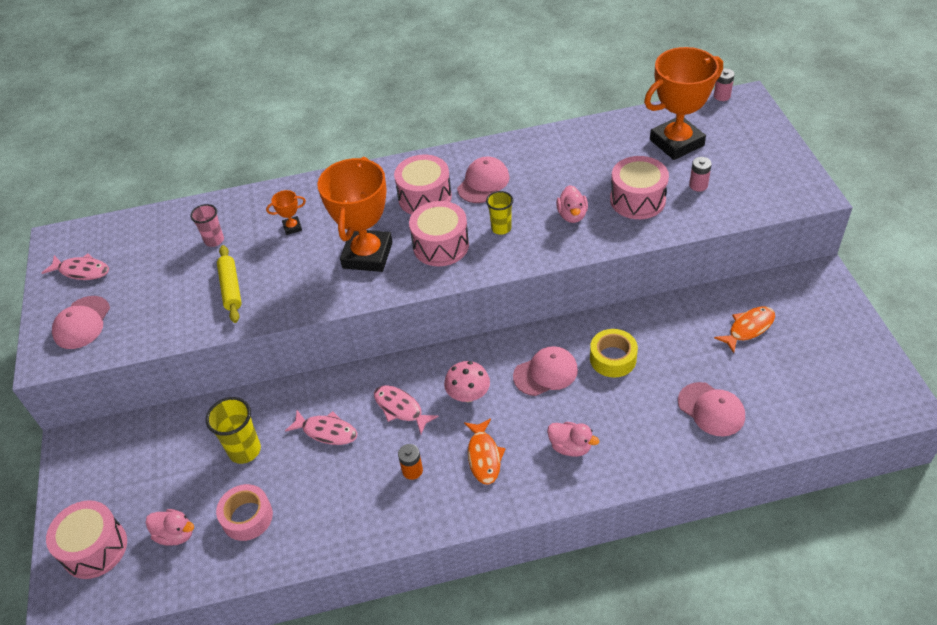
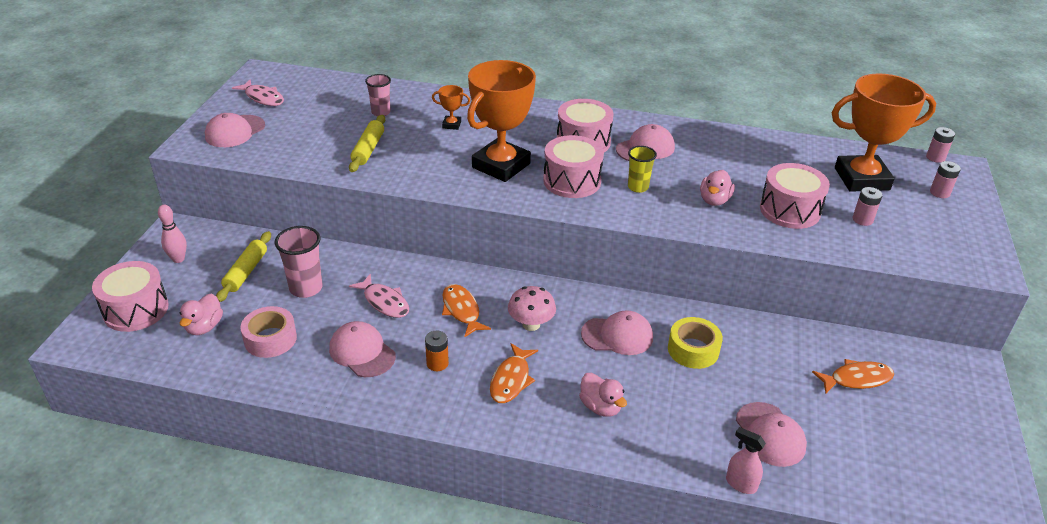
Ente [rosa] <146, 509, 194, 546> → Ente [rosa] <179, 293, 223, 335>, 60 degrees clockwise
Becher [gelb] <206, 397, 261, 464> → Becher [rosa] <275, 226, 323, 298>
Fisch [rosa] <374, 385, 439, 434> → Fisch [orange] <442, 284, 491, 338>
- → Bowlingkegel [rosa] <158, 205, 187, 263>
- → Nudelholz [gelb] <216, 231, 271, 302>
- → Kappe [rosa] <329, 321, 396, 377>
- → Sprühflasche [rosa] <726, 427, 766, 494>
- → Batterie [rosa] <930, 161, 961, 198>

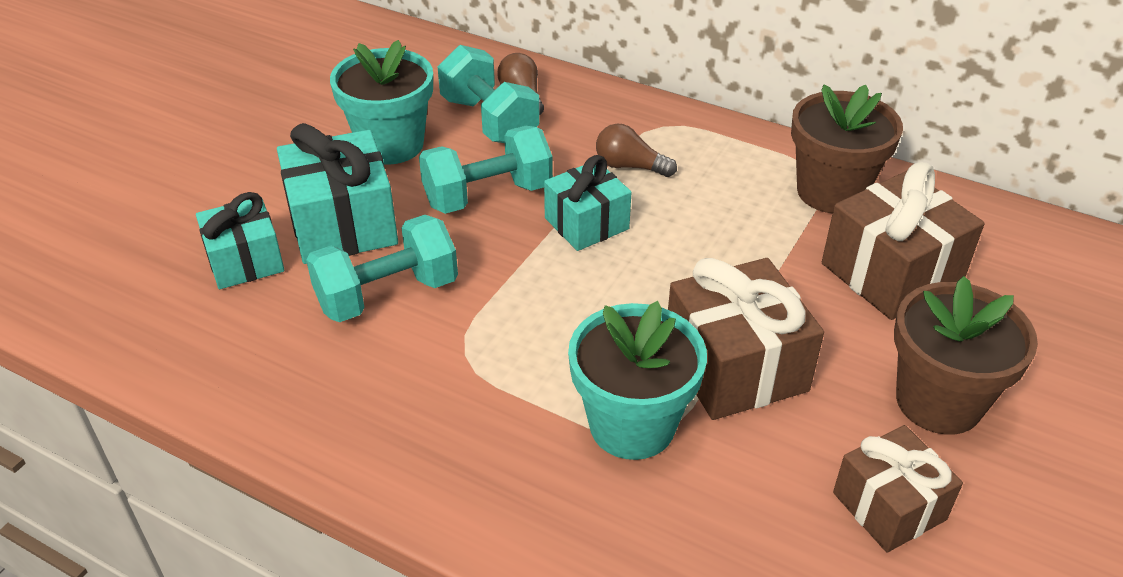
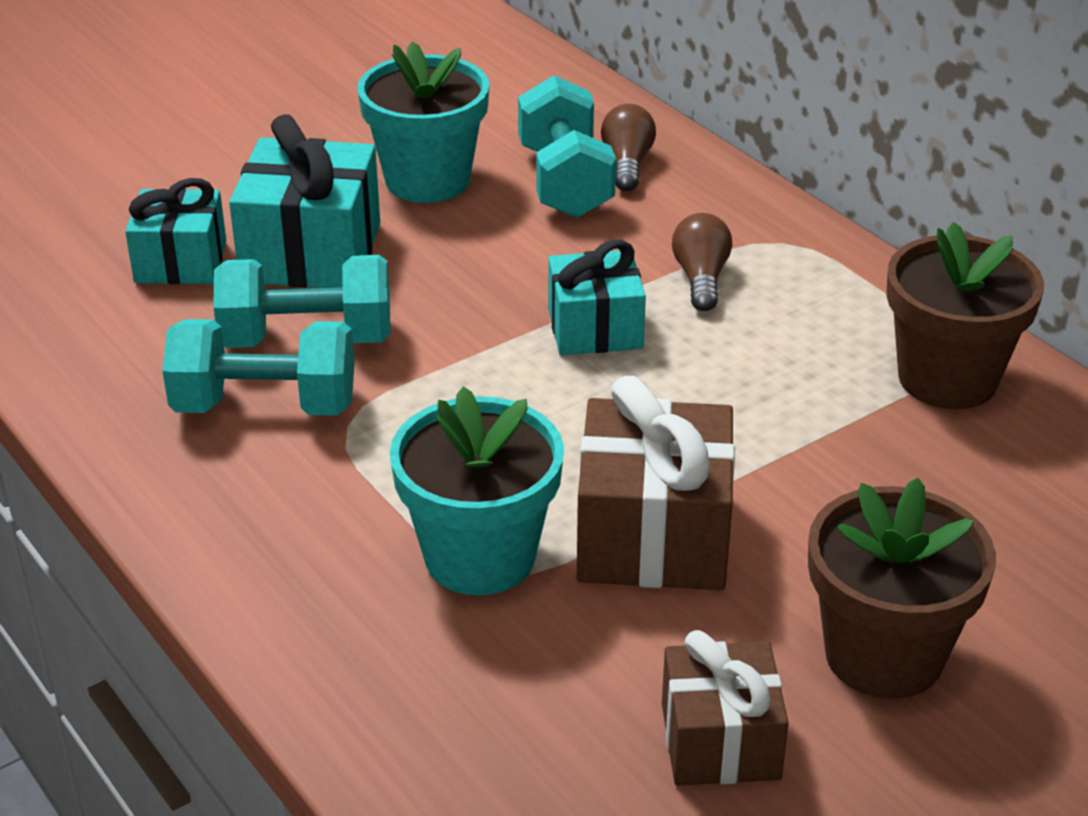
Hantel [türkis] <419, 126, 553, 214> → Hantel [türkis] <162, 319, 355, 416>, shifted
Glühbirne [braun] <596, 124, 677, 177> → Glühbirne [braun] <672, 213, 732, 311>, 45 degrees clockwise
Geschenk [braun] <822, 162, 984, 320> → -

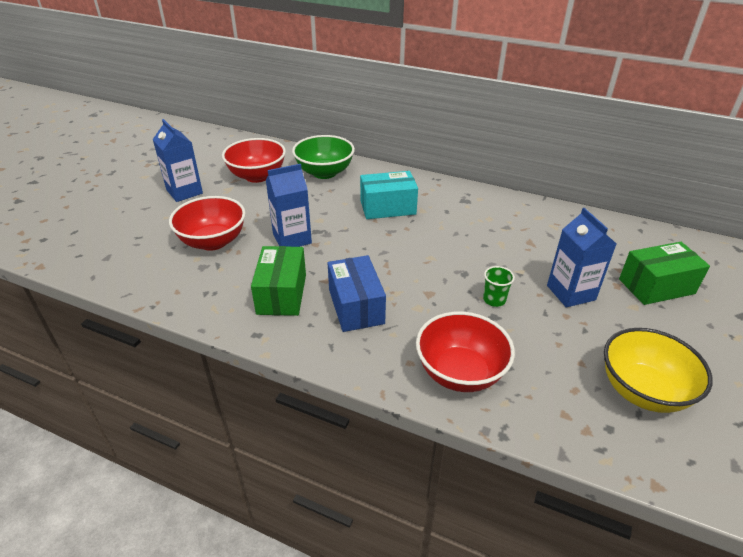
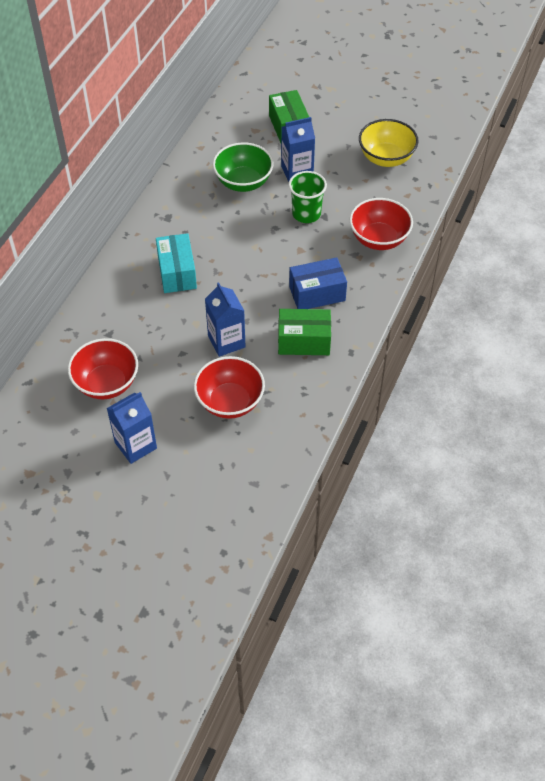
Schüssel [grün] <292, 135, 355, 179> → Schüssel [grün] <213, 142, 274, 192>, shifted
Becher [grün] <483, 266, 515, 307> → Becher [grün] <289, 171, 327, 223>, x1.70

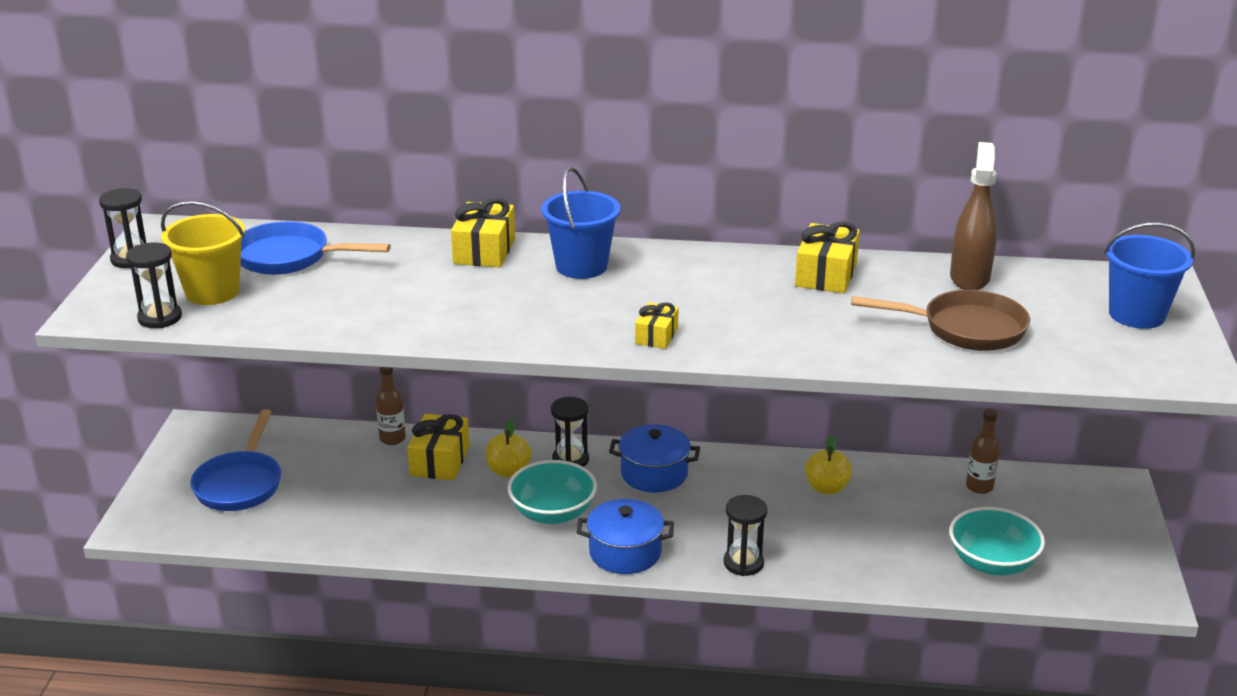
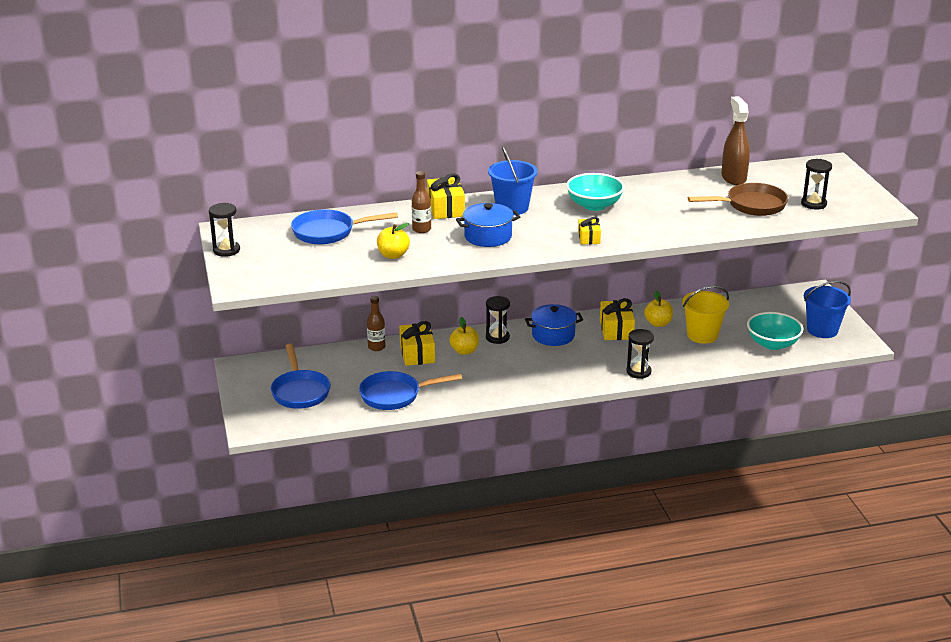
Sanduhr [schwarz] <126, 242, 182, 328> → Sanduhr [schwarz] <801, 159, 832, 209>, shifted
Eimer [gelb] <161, 201, 245, 305> → Eimer [gelb] <682, 286, 729, 344>, shifted
Schüssel [türkis] <507, 460, 597, 524> → Schüssel [türkis] <566, 173, 625, 211>, shifted
Kochtopf [blau] <577, 499, 674, 574> → Kochtopf [blau] <456, 203, 520, 247>, shifted
Geschenk [gelb] <795, 221, 860, 293> → Geschenk [gelb] <600, 298, 635, 340>, shifted
Flasche [braun] <966, 409, 1000, 494> → Flasche [braun] <412, 171, 431, 233>, shifted
Eimer [blau] <1104, 222, 1195, 329> → Eimer [blau] <804, 281, 851, 338>, shifted
- → Pfanne [blau] <359, 371, 462, 410>
- → Apfel [gelb] <377, 223, 410, 259>

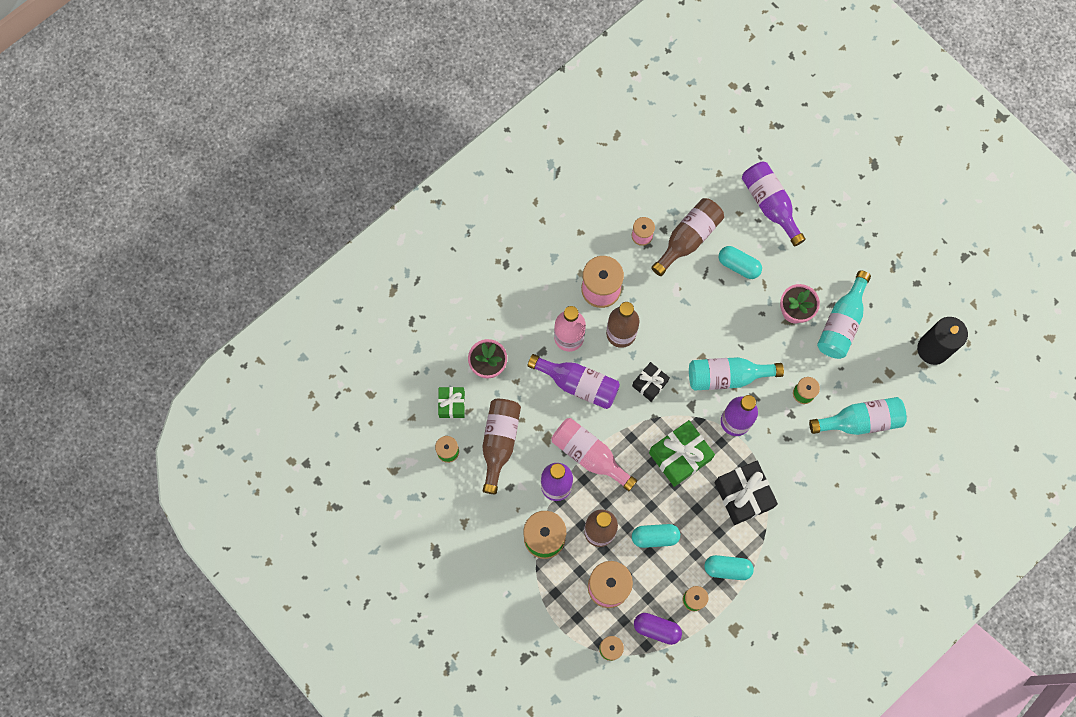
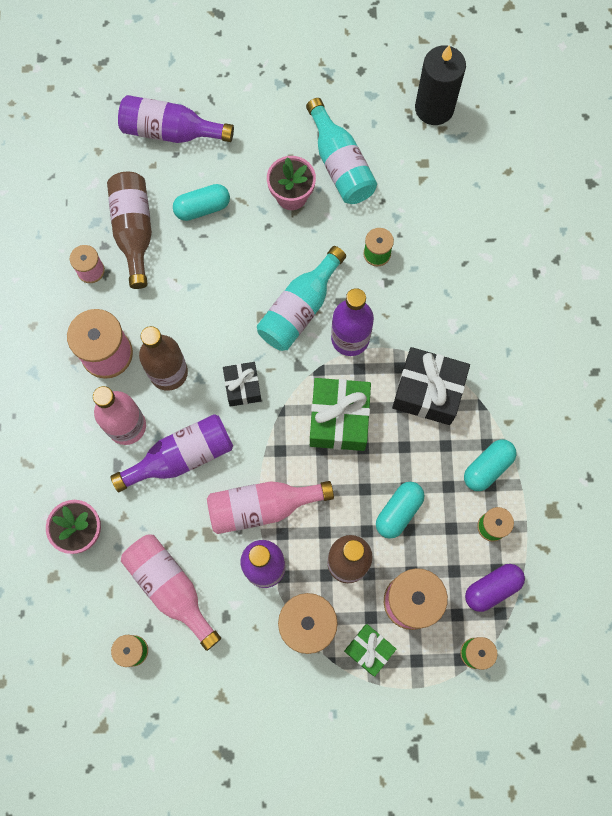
Geschenk [grün] <438, 387, 465, 418> → Geschenk [grün] <344, 624, 396, 677>, shifted
Flasche [braun] <482, 399, 521, 494> → Flasche [rosa] <121, 534, 221, 651>
Flasche [türkis] <809, 397, 907, 435> → -

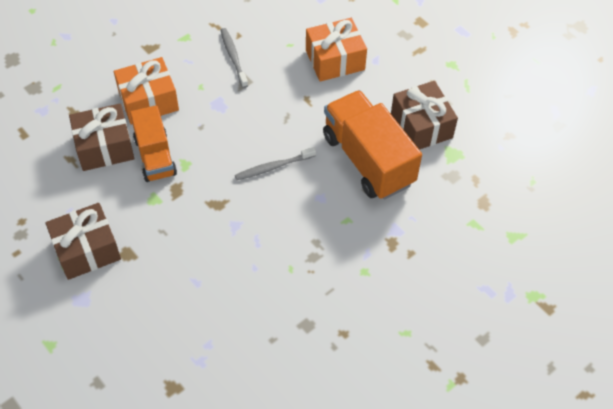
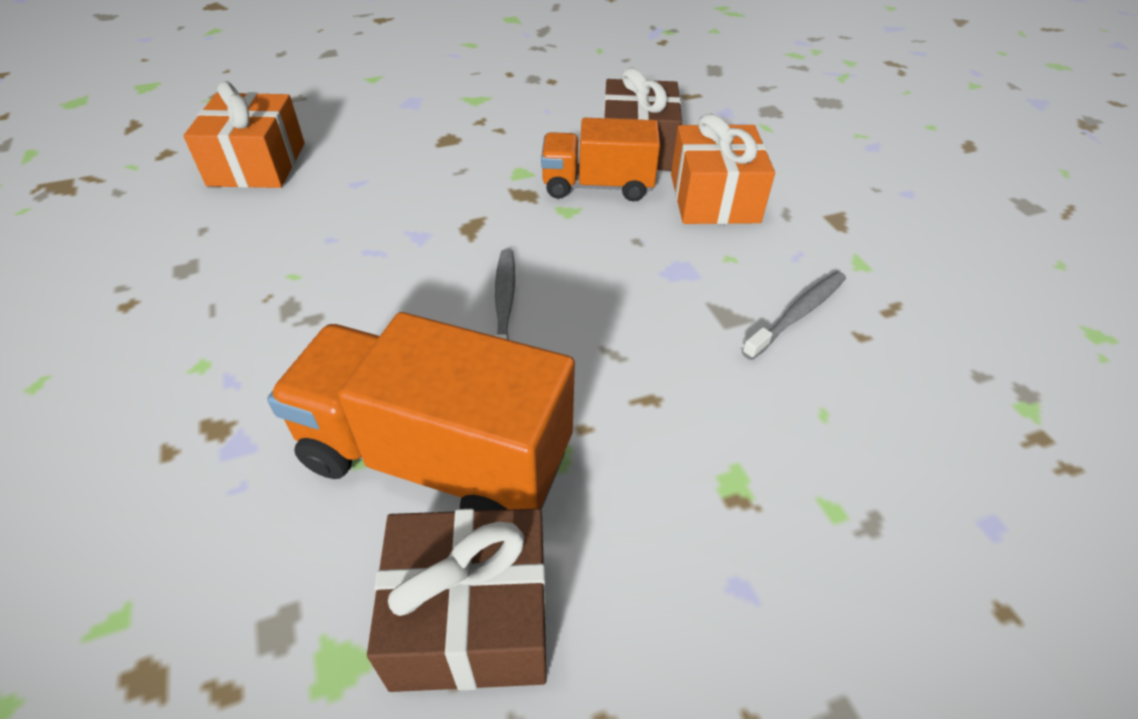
Geschenk [braun] <45, 203, 121, 280> → -
Zahnbürste [grau] <220, 28, 248, 88> → Zahnbürste [grau] <742, 271, 846, 360>, 45 degrees counterclockwise
Geschenk [orange] <306, 18, 367, 82> → Geschenk [orange] <183, 81, 305, 188>, shifted
Lastwagen [orange] <323, 90, 422, 200> → Lastwagen [orange] <267, 312, 575, 511>, 150 degrees counterclockwise

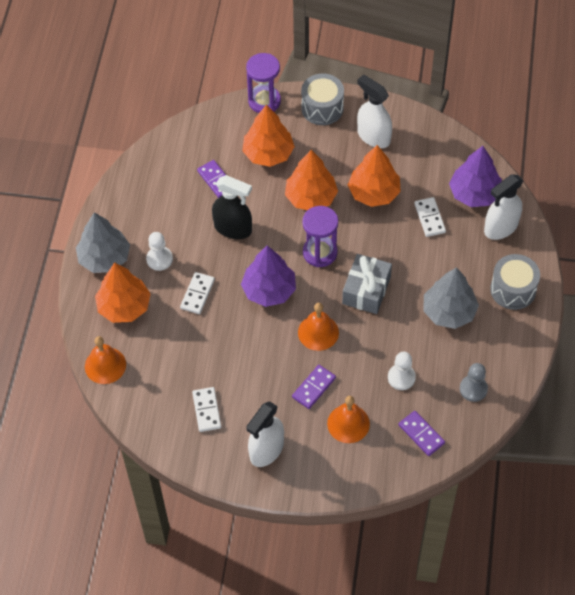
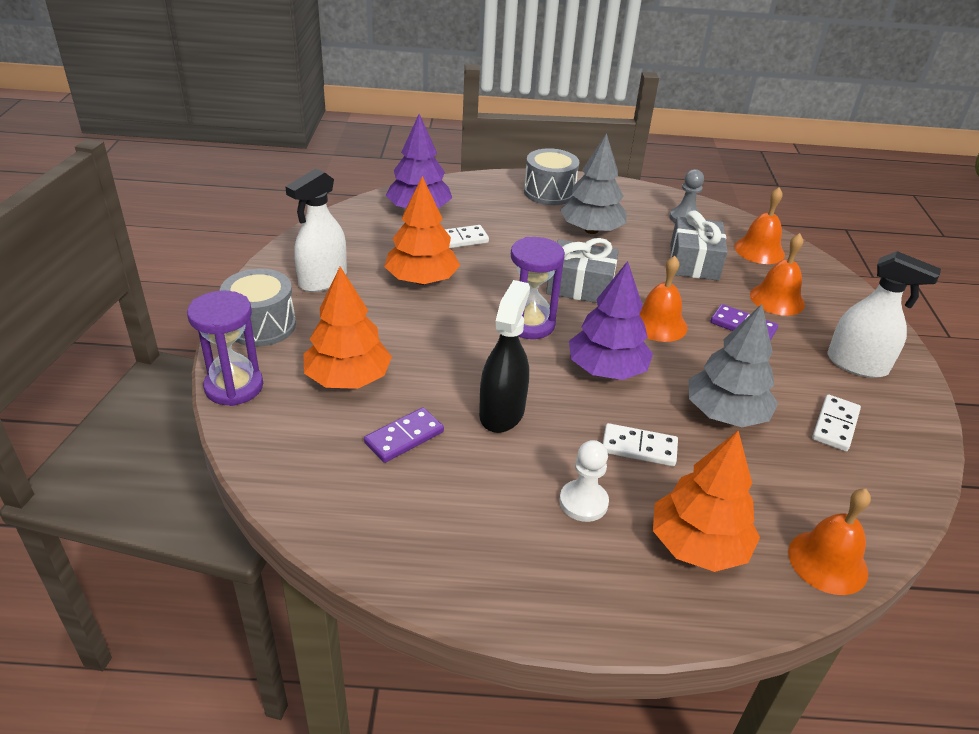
Baum [grau] <76, 212, 130, 273> → Baum [grau] <689, 304, 778, 427>, shifted
Dominostein [weiß] <192, 387, 221, 432> → Dominostein [weiß] <812, 394, 861, 451>, 45 degrees counterclockwise
Baum [orange] <285, 150, 338, 210> → -
Bauer [weiß] <388, 352, 416, 390> → Geschenk [grau] <670, 210, 728, 281>
Dominostein [lila] <399, 411, 445, 456> → Glocke [orange] <734, 187, 785, 264>
Sprühflasche [weiß] <484, 174, 523, 240> → -

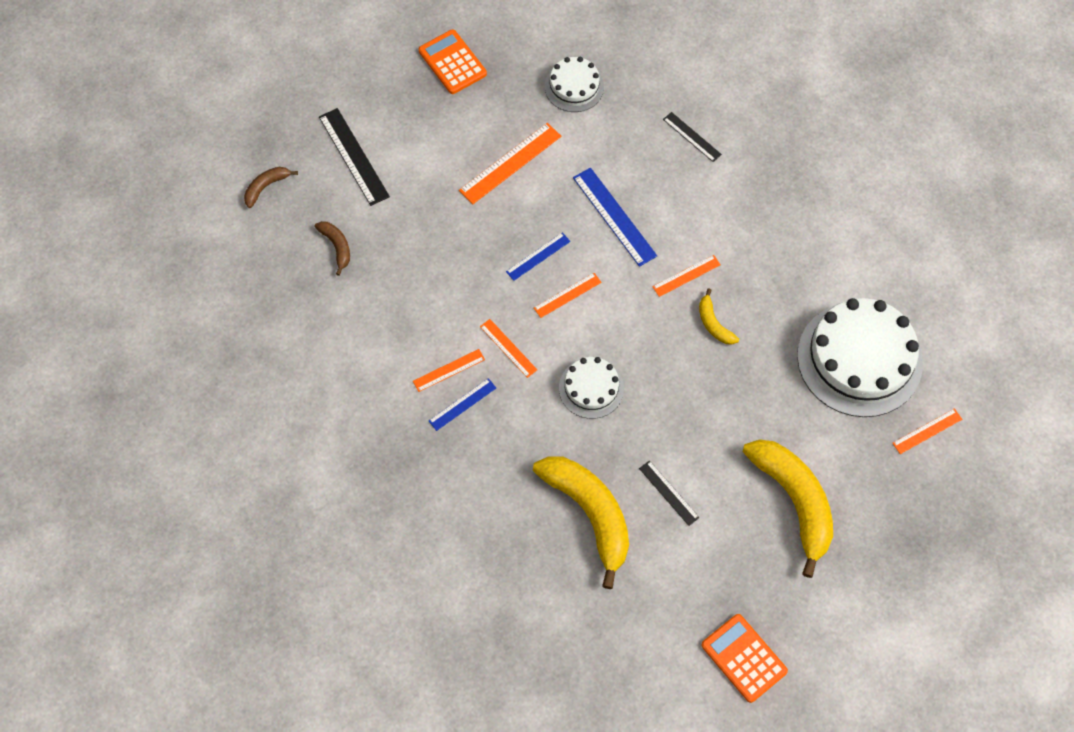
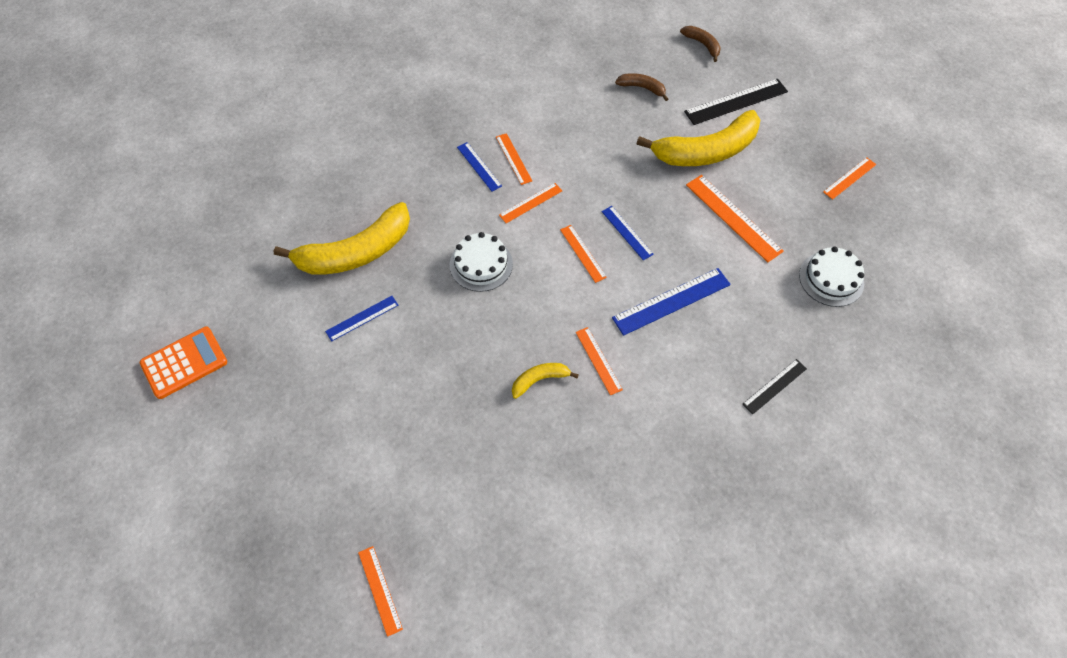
Banane [braun] <315, 221, 350, 276> → Banane [braun] <615, 73, 668, 101>, 135 degrees counterclockwise
Taschenrechner [orange] <419, 29, 487, 94> → Lineal [orange] <823, 158, 876, 200>
Lineal [schwarz] <639, 460, 699, 526> → Lineal [blau] <325, 296, 398, 342>
Banane [gelb] <743, 439, 833, 578> → Banane [gelb] <637, 110, 760, 166>, shifted
Kuchen [weiß] <797, 298, 923, 417> → -

